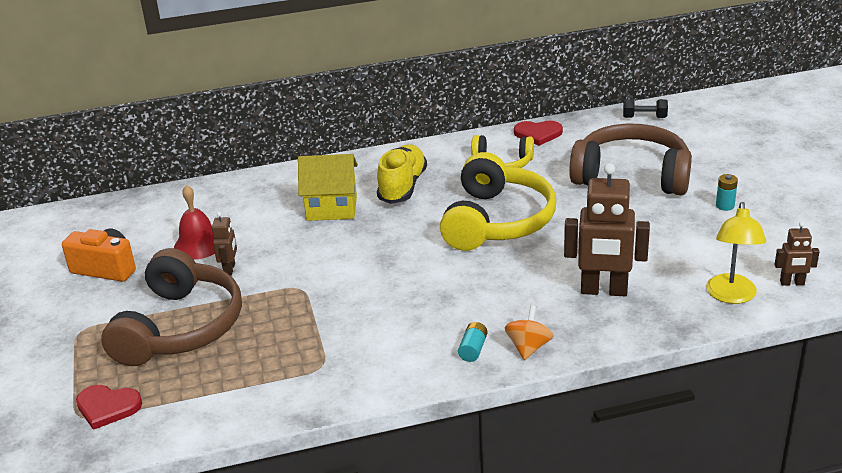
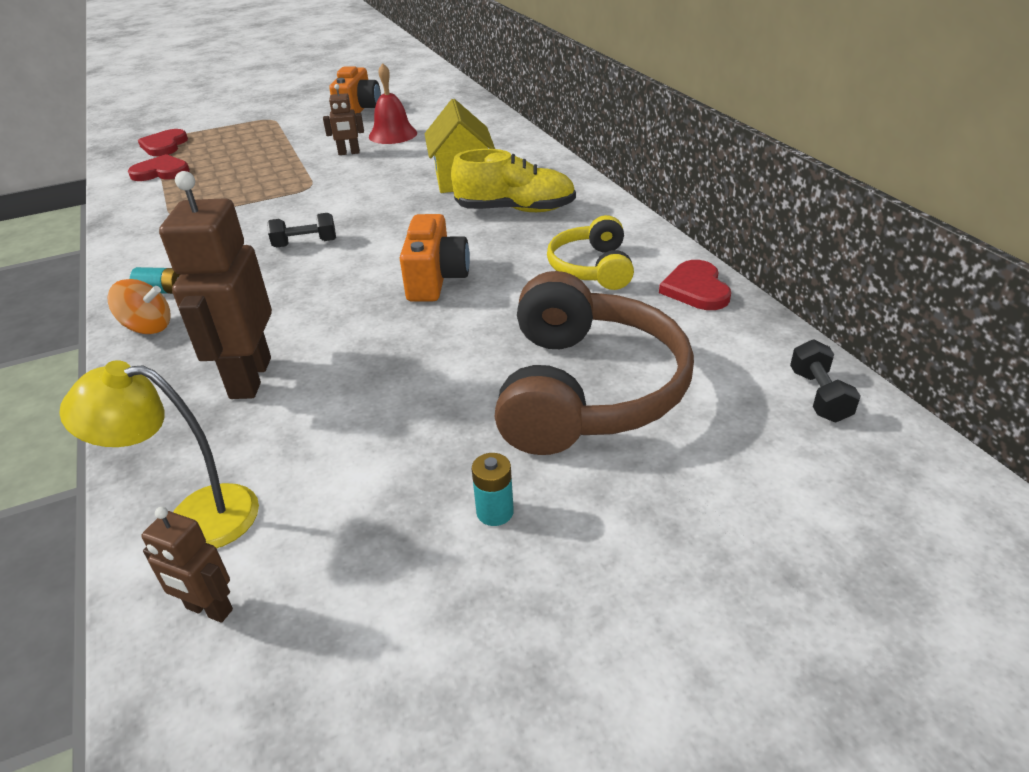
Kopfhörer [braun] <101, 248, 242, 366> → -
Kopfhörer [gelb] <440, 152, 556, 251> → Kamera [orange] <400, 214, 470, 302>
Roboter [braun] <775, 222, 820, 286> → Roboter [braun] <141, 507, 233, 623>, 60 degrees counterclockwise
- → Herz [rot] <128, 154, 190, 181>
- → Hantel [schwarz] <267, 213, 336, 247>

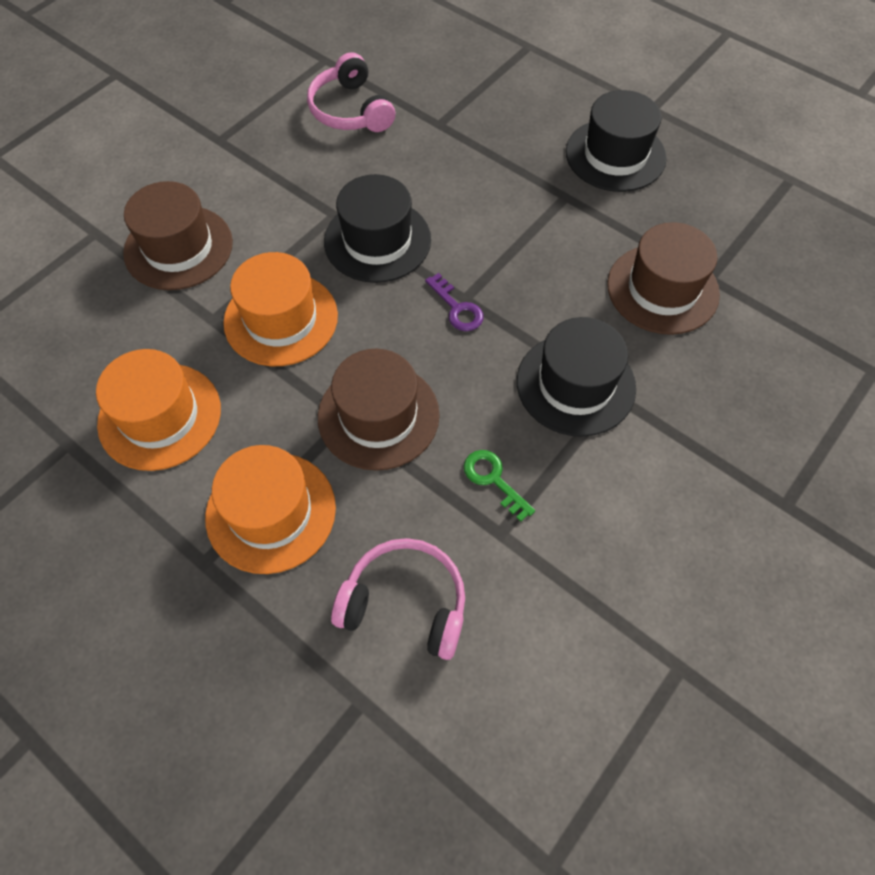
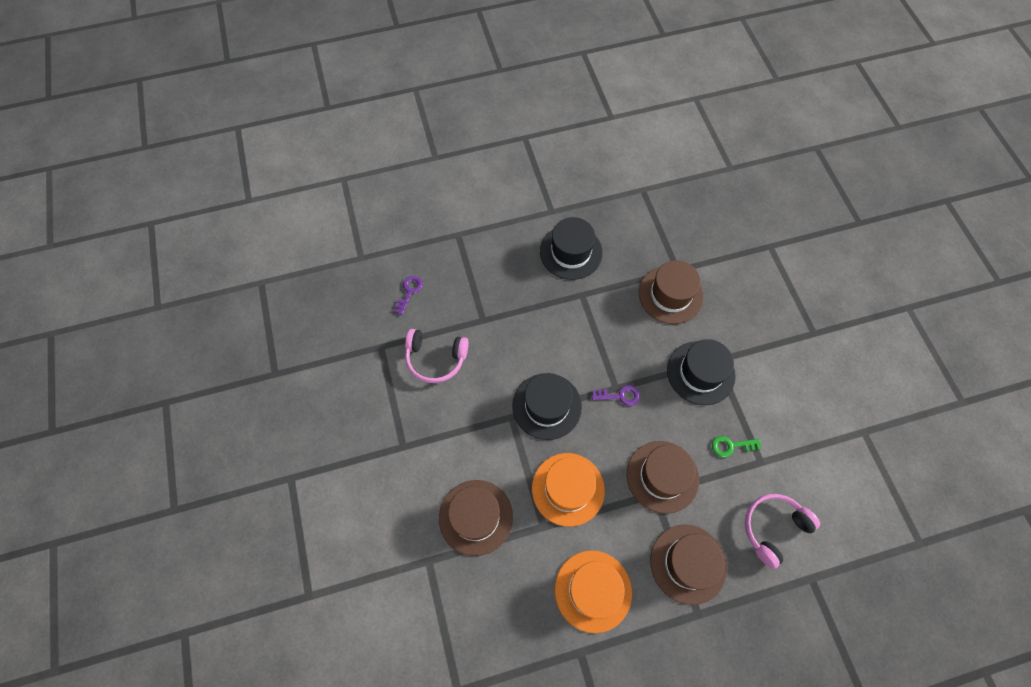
Hut [orange] <205, 445, 336, 574> → Hut [braun] <650, 525, 727, 605>
- → Schlüssel [lila] <394, 276, 423, 315>

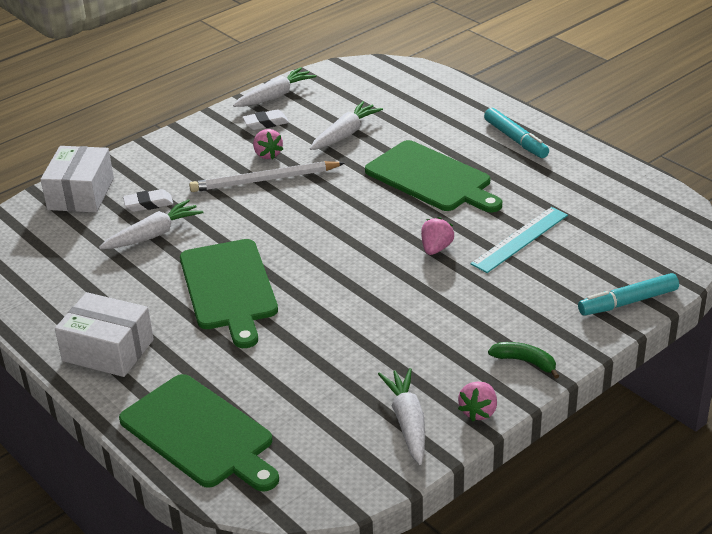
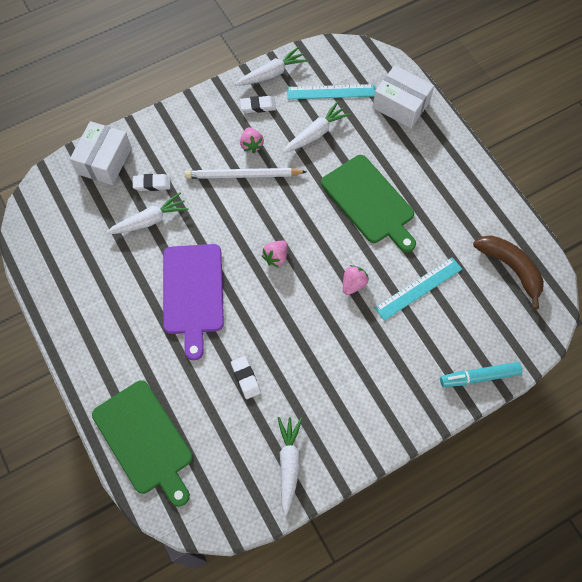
Schachtel [weiß] <55, 292, 154, 377> → Schachtel [weiß] <372, 65, 434, 128>, shifted
Schneidebrett [grün] <180, 239, 278, 348> → Schneidebrett [lila] <163, 244, 224, 360>
Erdbeere [rosa] <458, 382, 497, 421> → Erdbeere [rosa] <262, 241, 288, 267>, shifted
Filzstift [türkis] <484, 108, 549, 158> → -
Banane [grün] <488, 342, 559, 379> → -
- → Radiergummi [weiß] <231, 356, 261, 399>
- → Lineal [türkis] <287, 84, 375, 99>
- → Banane [braun] <473, 235, 544, 310>

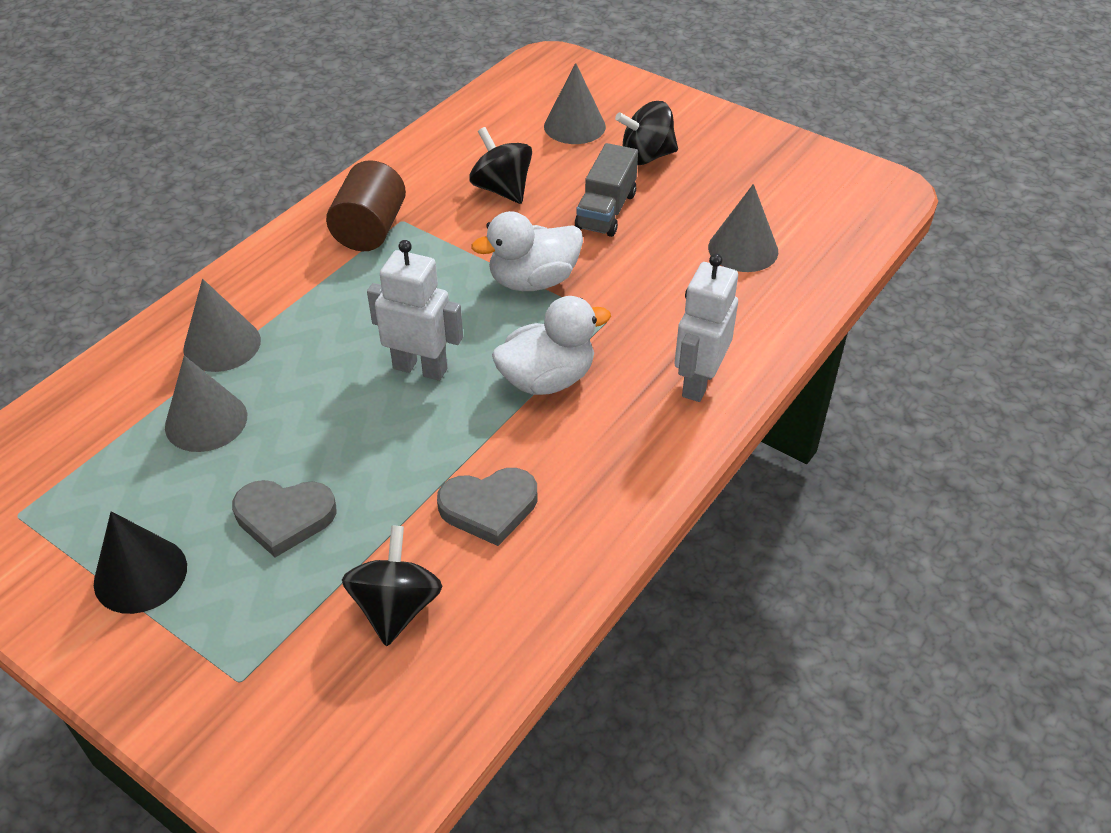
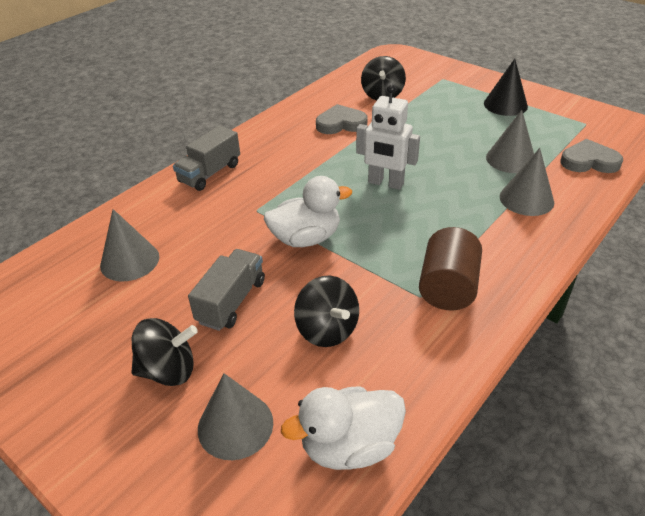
Herz [grau] <232, 480, 336, 557> → Herz [grau] <560, 139, 623, 173>, shifted
Ente [weiß] <492, 296, 611, 395> → Ente [weiß] <281, 387, 406, 470>, shifted
Roboter [weiß] <674, 253, 738, 402> → Lastwagen [grau] <173, 126, 240, 191>

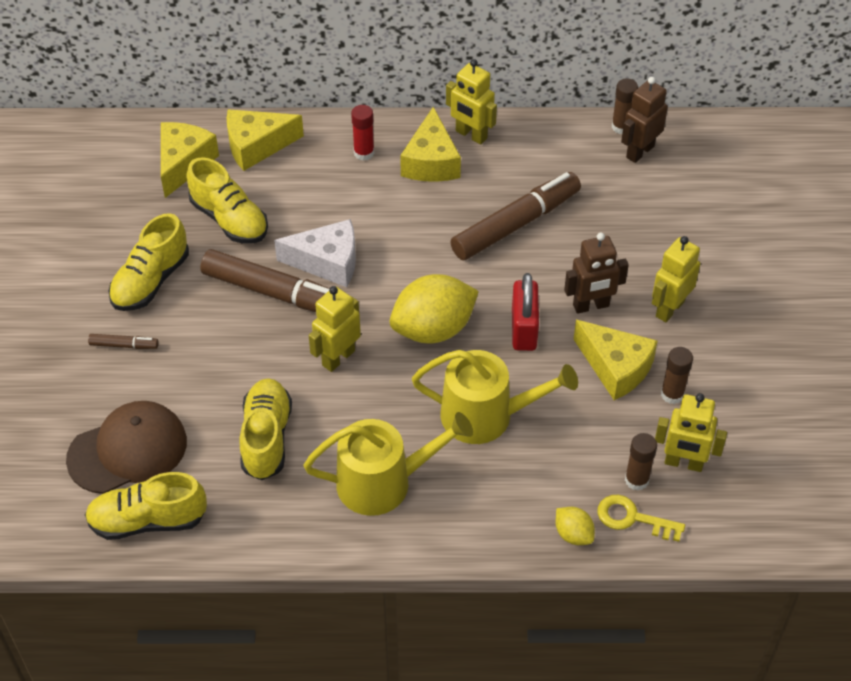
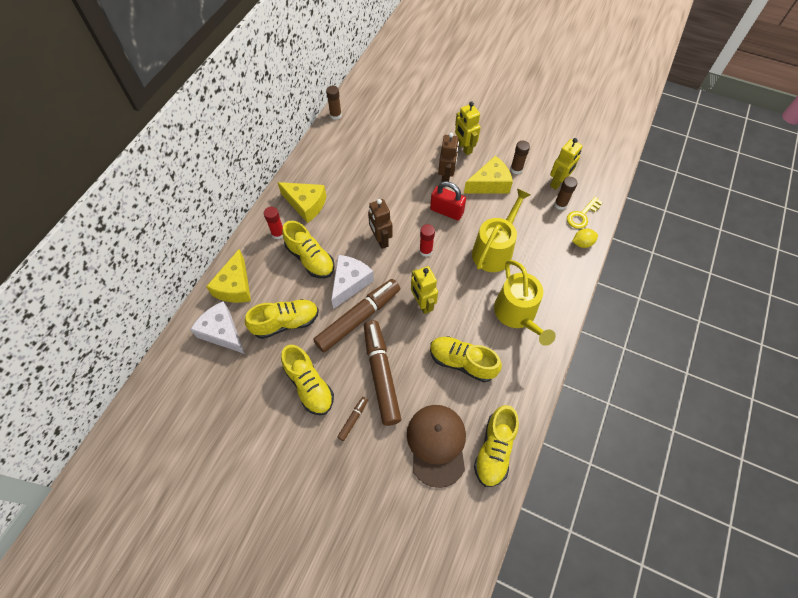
Käse [gelb] <161, 122, 219, 198> → Käse [weiß] <190, 301, 245, 354>
Gießkanne [gelb] <304, 412, 473, 516> → Gießkanne [gelb] <494, 260, 556, 346>, 150 degrees clockwise
Zitrone [gelb] <390, 274, 479, 343> → Klebestift [rot] <419, 224, 435, 257>
Roboter [gelb] <446, 59, 497, 144> → -
Filzstift [braun] <450, 172, 581, 261> → Filzstift [braun] <364, 320, 401, 426>, shifted
Roboter [braun] <621, 77, 668, 163> → Roboter [braun] <368, 199, 393, 249>, shifted
- → Schuh [gelb] <282, 221, 335, 278>

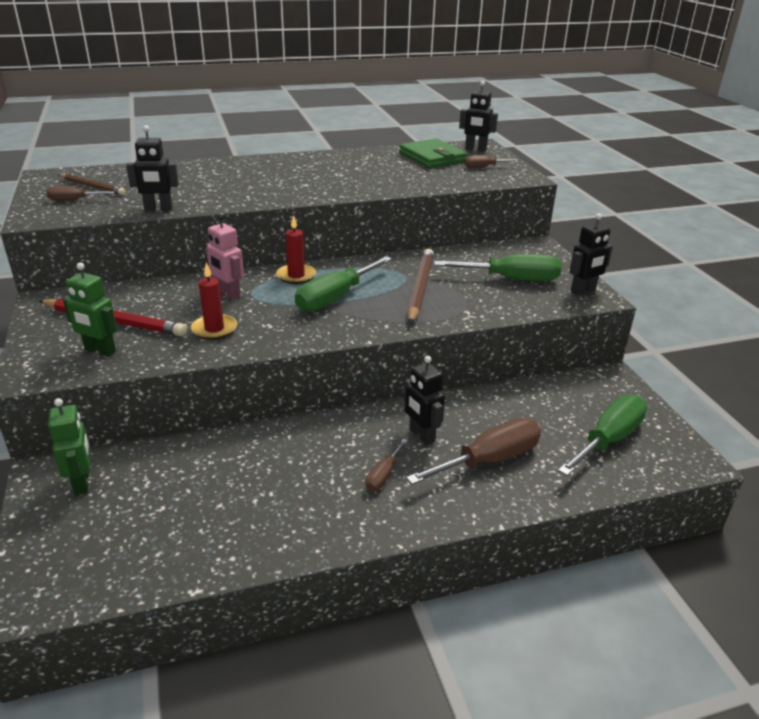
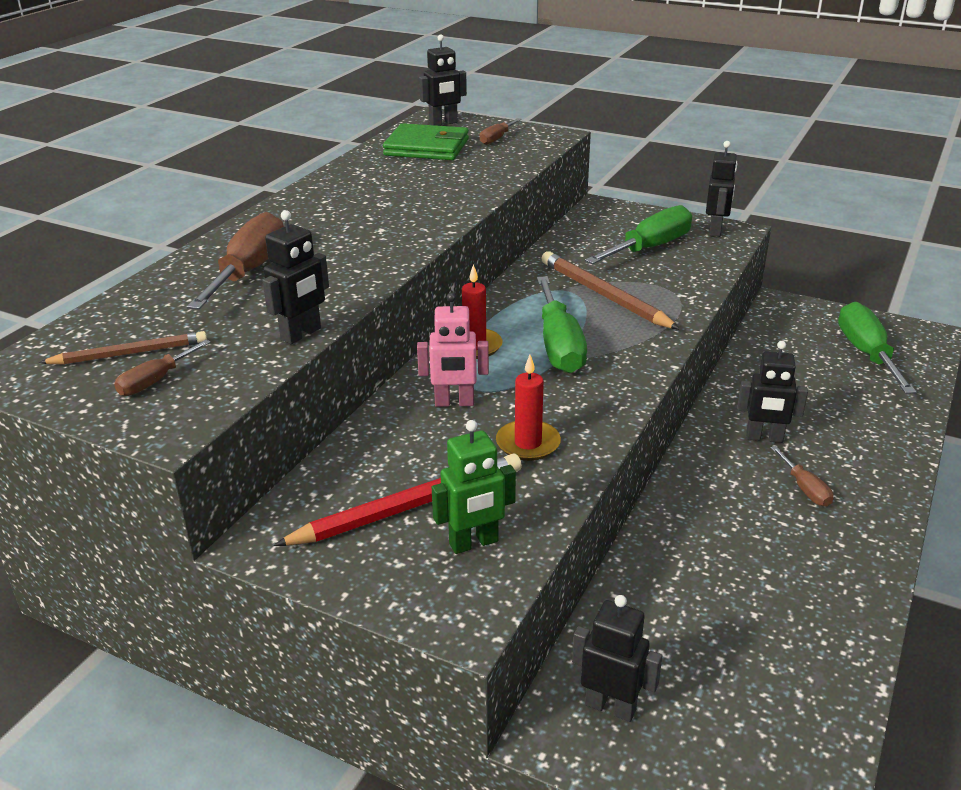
Roboter [grün] <48, 398, 90, 495> → Roboter [schwarz] <572, 595, 662, 722>
Schraubenzieher [braun] <406, 418, 541, 485> → Schraubenzieher [braun] <187, 212, 284, 310>, shifted

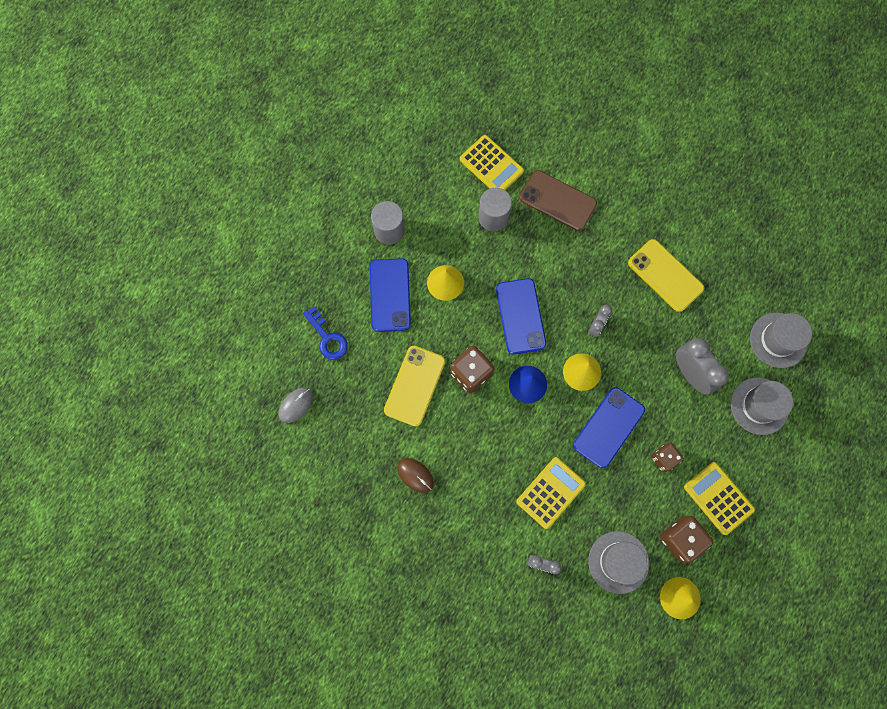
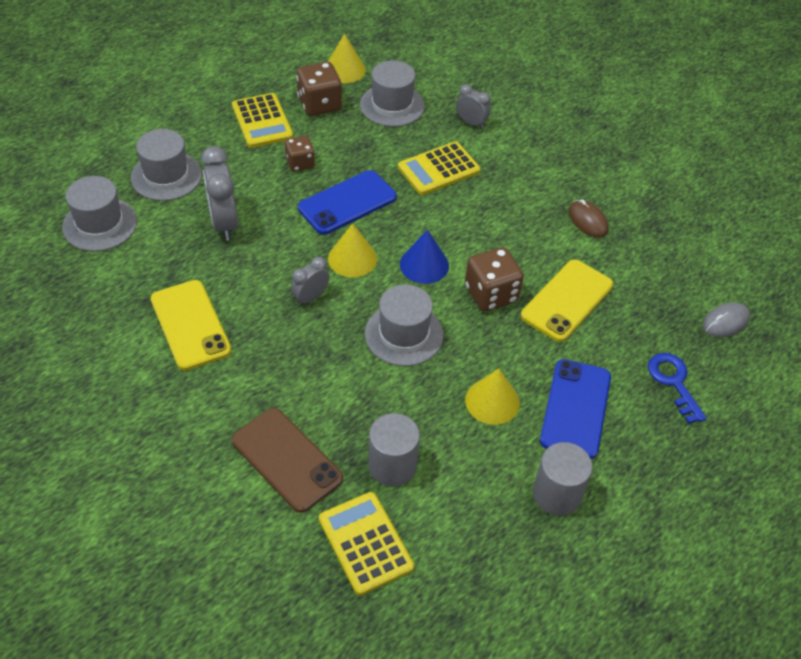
Handy [blau] <496, 278, 546, 355> → Hut [grau] <365, 285, 444, 366>

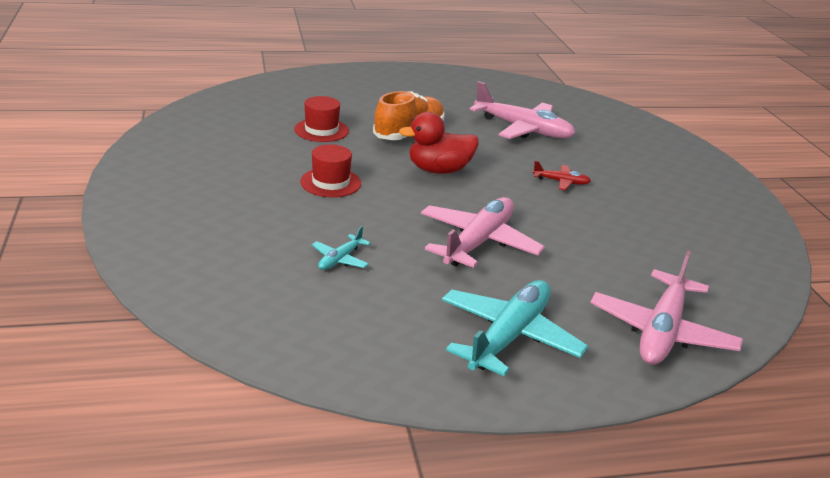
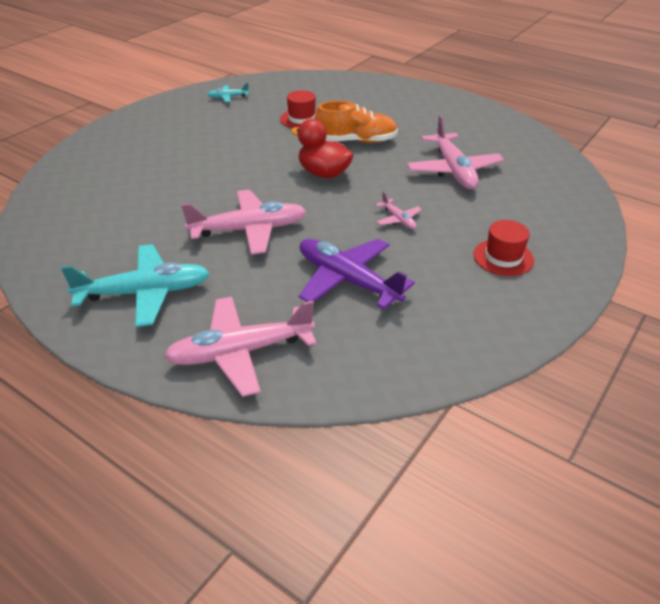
Hut [rot] <300, 144, 361, 197> → Hut [rot] <473, 220, 534, 276>, shifted
Flugzeug [türkis] <312, 226, 371, 270> → Flugzeug [türkis] <207, 83, 249, 102>, shifted
Flugzeug [rot] <533, 161, 591, 190> → Flugzeug [rosa] <375, 191, 422, 229>
- → Flugzeug [lila] <299, 239, 415, 309>

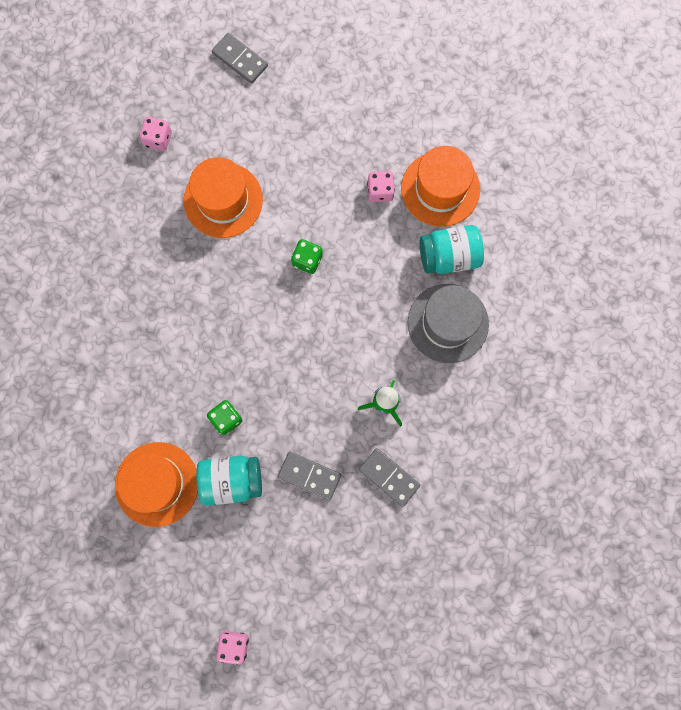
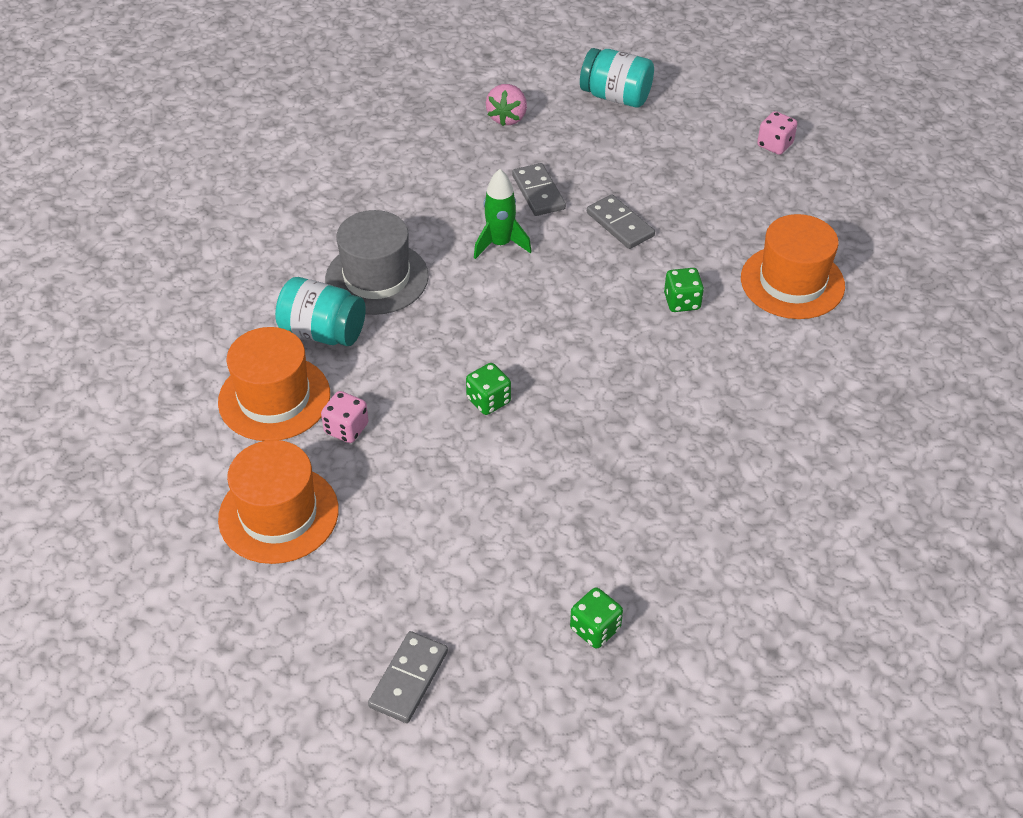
Spielwürfel [rosa] <140, 117, 172, 151> → Spielwürfel [grün] <570, 588, 623, 648>
Hut [orange] <184, 157, 263, 238> → Hut [orange] <218, 440, 339, 564>, shifted
Einmachglas [türkis] <196, 456, 262, 506> → Einmachglas [türkis] <580, 48, 654, 108>, shifted
Dominostein [grau] <212, 33, 268, 84> → Dominostein [grau] <368, 631, 448, 723>, 45 degrees clockwise
- → Erdbeere [rosa] <486, 84, 527, 126>

